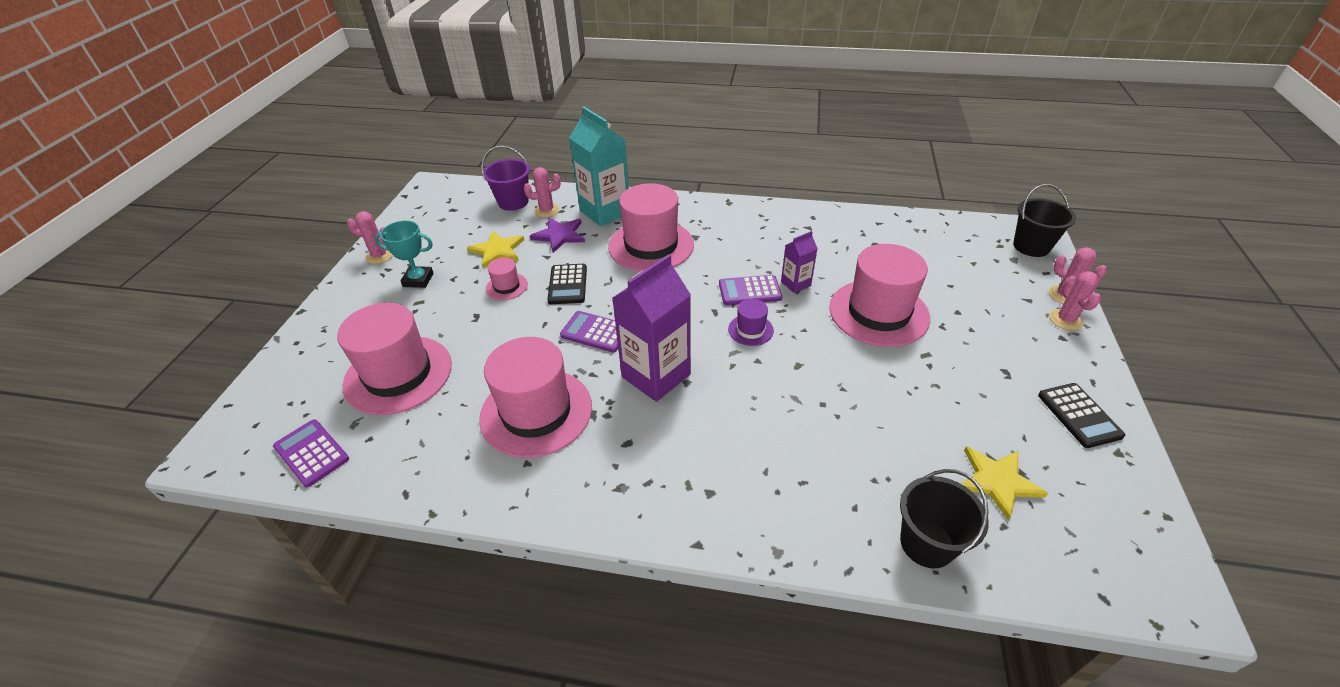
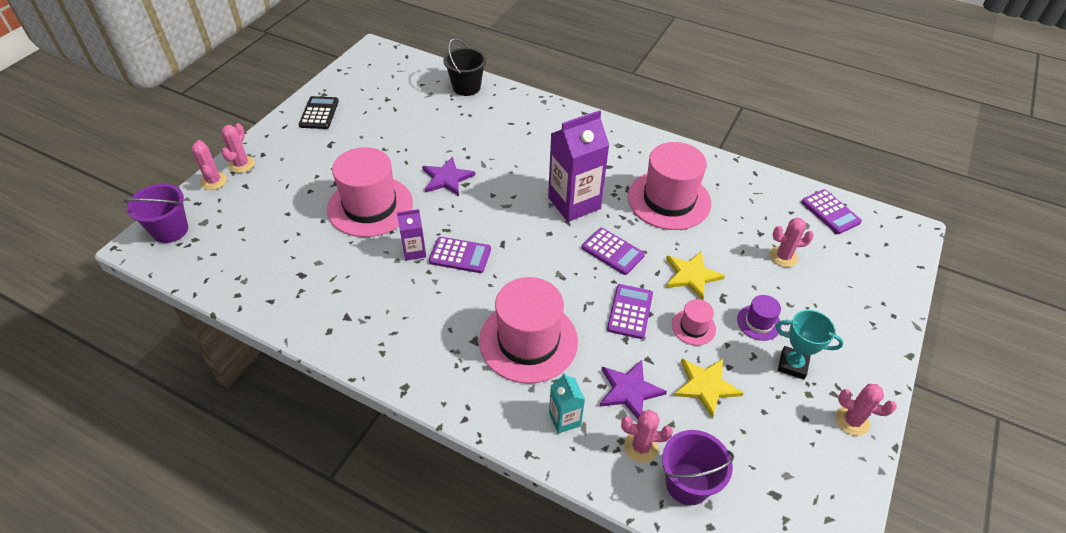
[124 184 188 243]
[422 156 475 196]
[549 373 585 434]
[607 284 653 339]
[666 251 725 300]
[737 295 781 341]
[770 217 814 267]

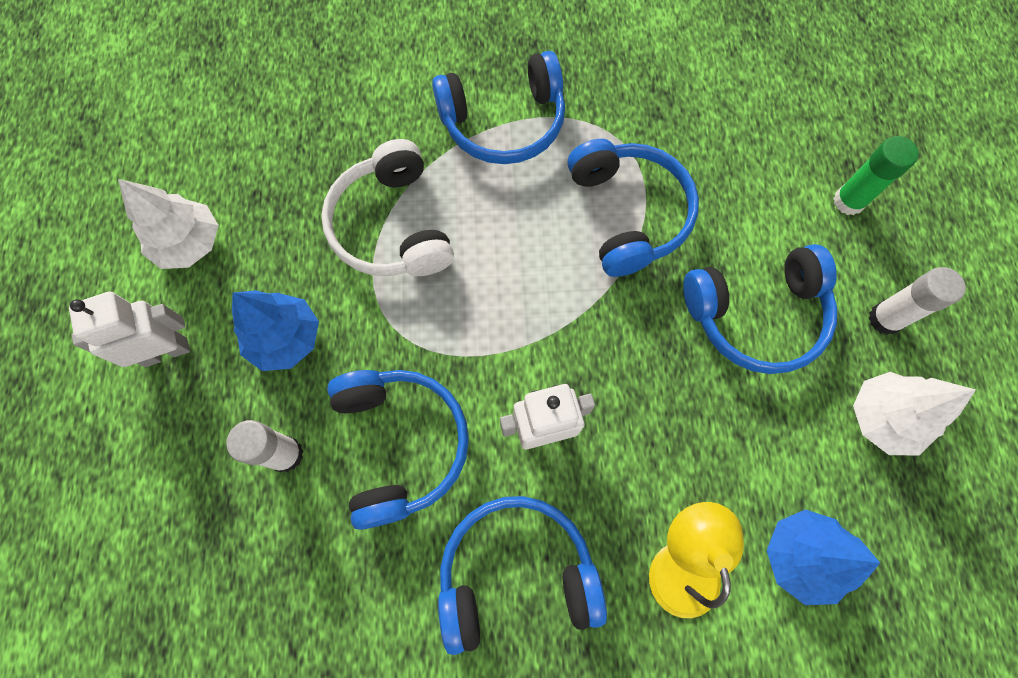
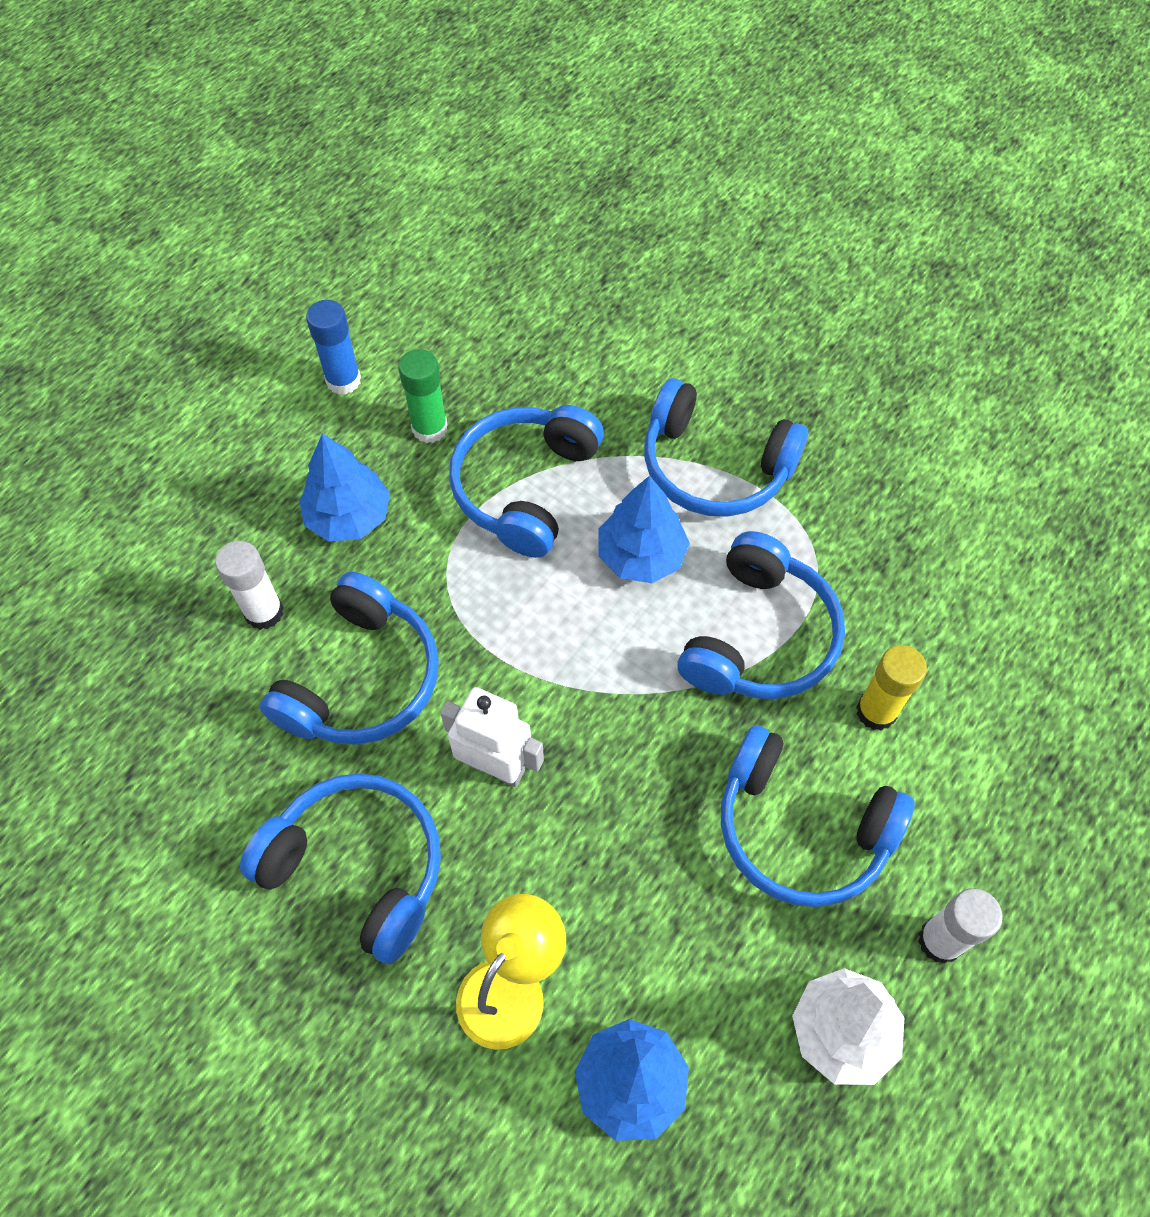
[306 300 361 395]
[398 349 448 443]
[449 405 604 558]
[599 476 690 583]
[856 645 927 731]
[69 292 190 367] (first image)

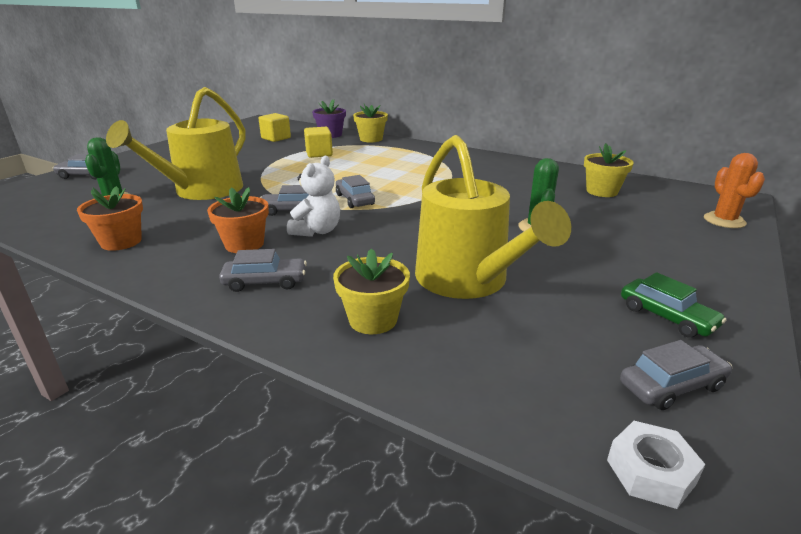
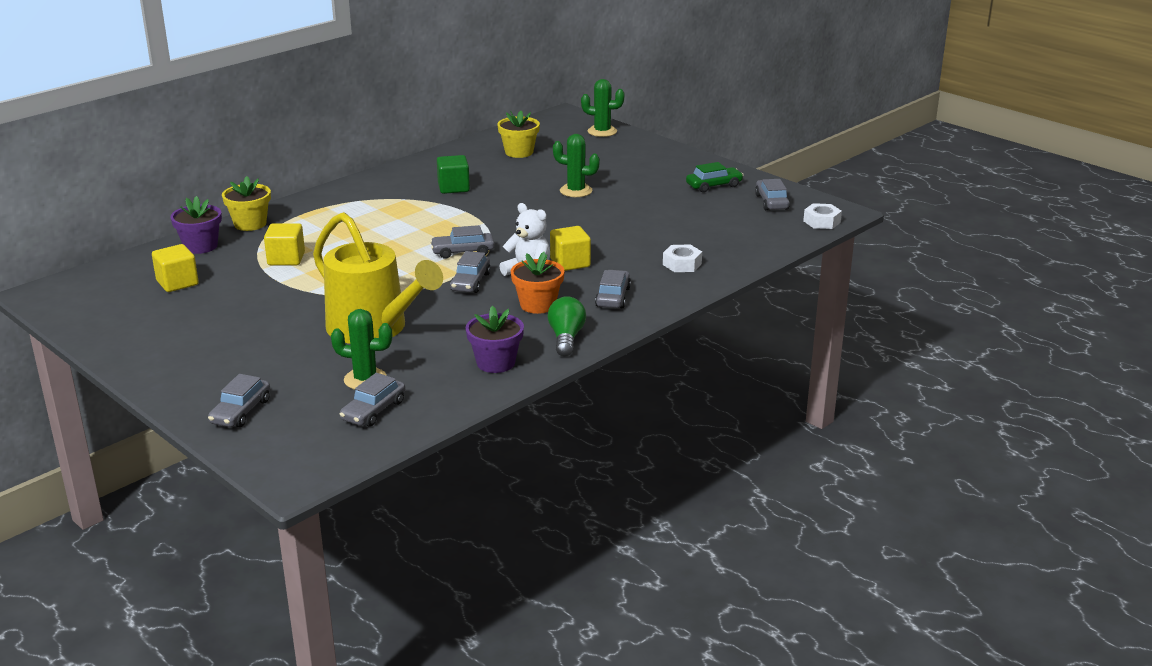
[340 373 406 426]
[437 155 470 194]
[466 306 524 373]
[548 296 586 357]
[550 226 591 271]
[581 79 625 137]
[663 244 702 272]
[415 135 571 299] (first image)

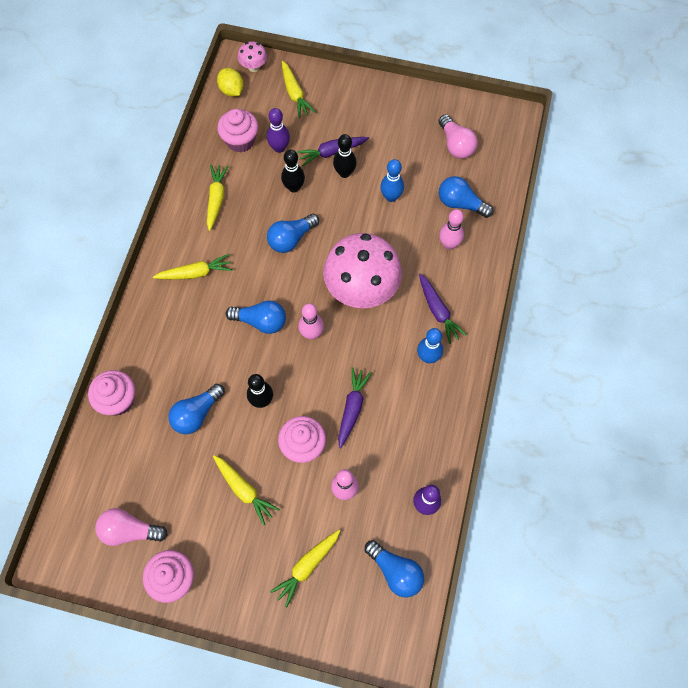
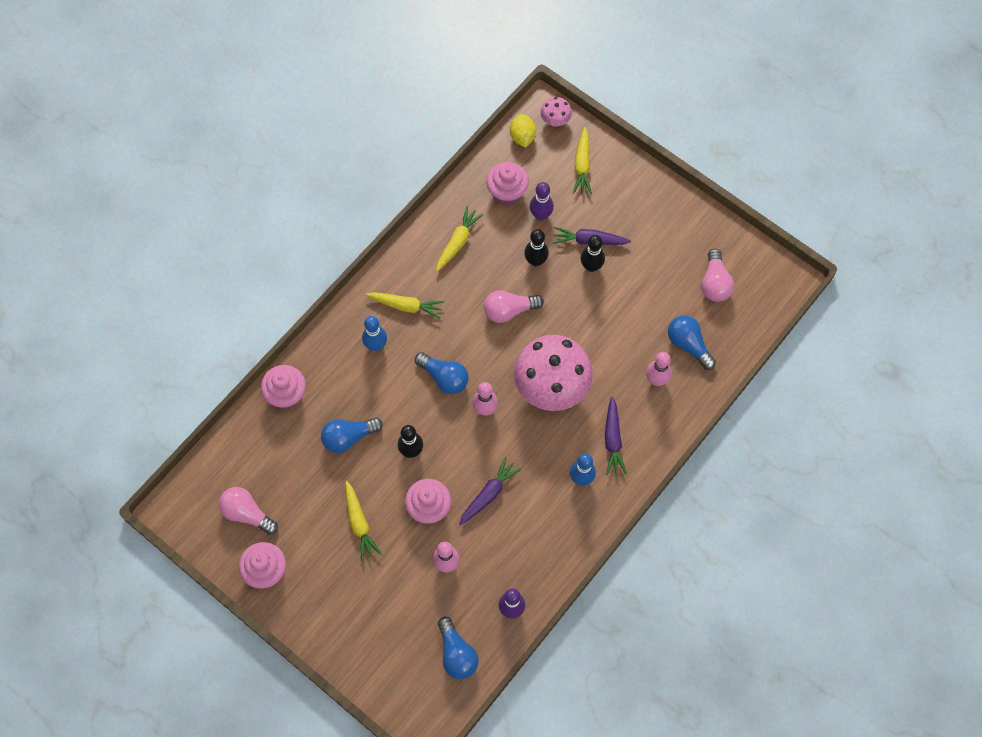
[362 316 387 351]
[484 290 544 323]
[270 530 340 608] (first image)

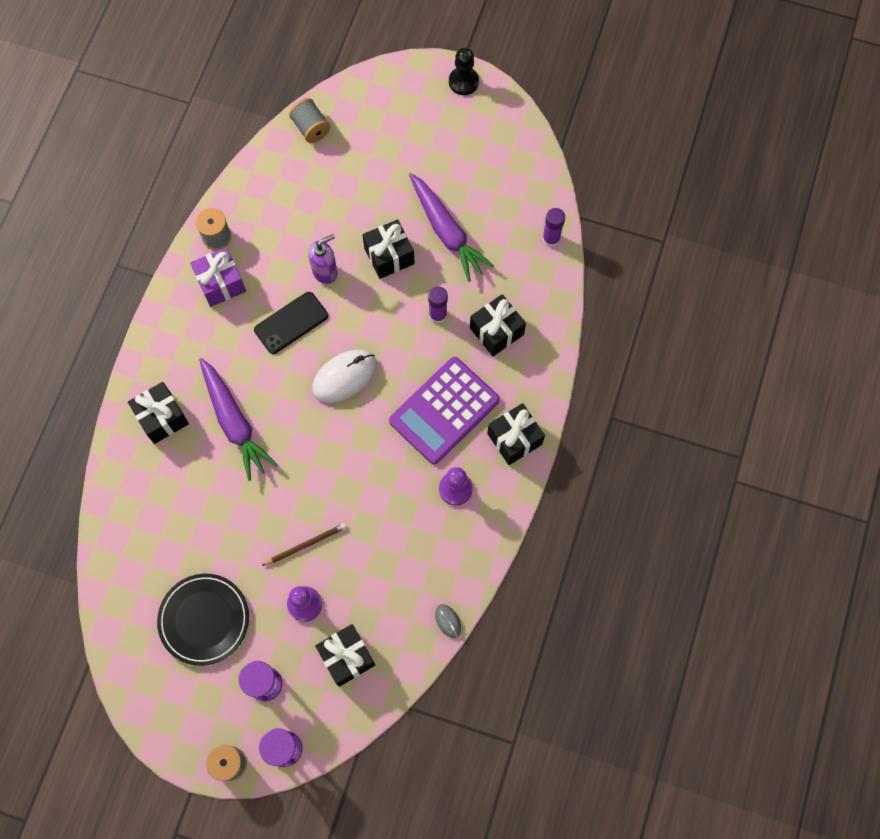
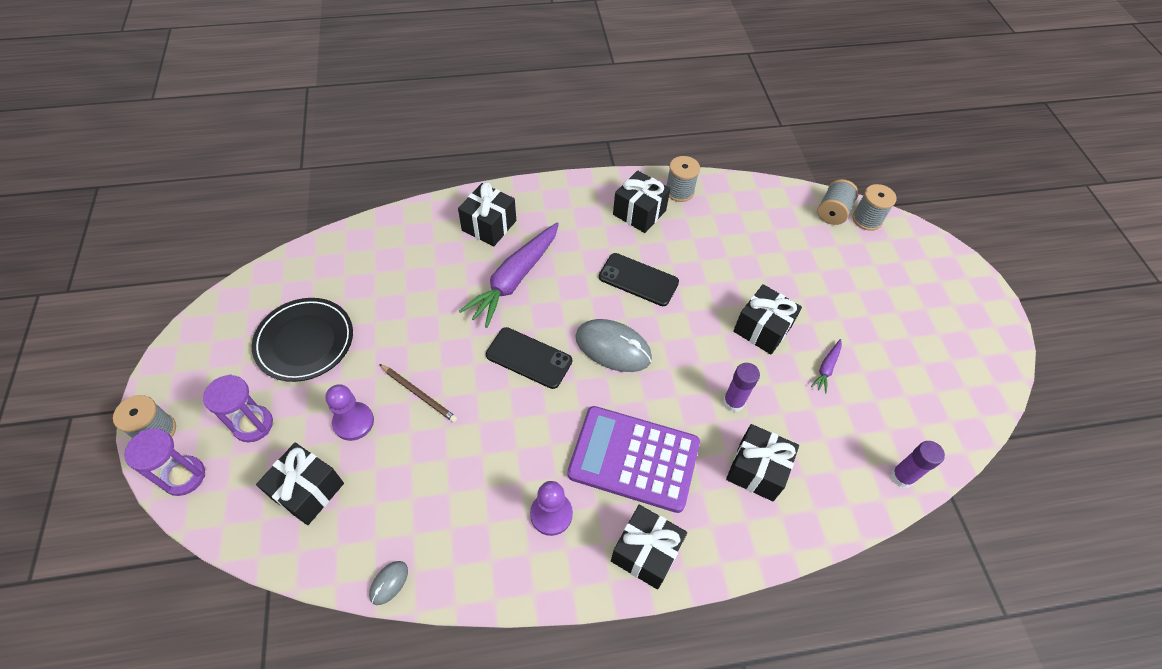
[486 327 572 389]
[575 319 652 372]
[613 170 670 233]
[811 339 842 394]
[852 184 897 231]
[308 234 338 284] (first image)
[449 48 479 95] (first image)

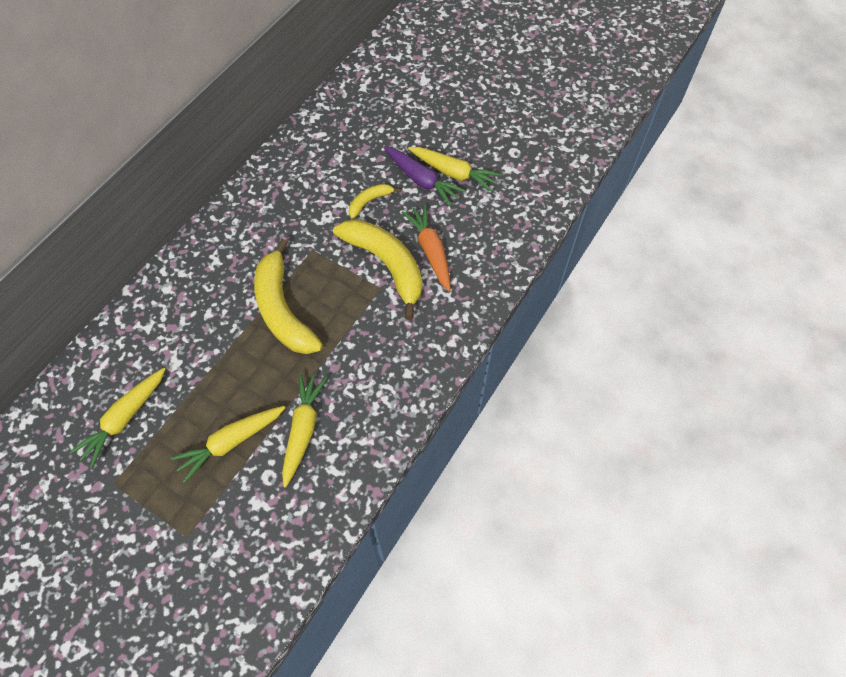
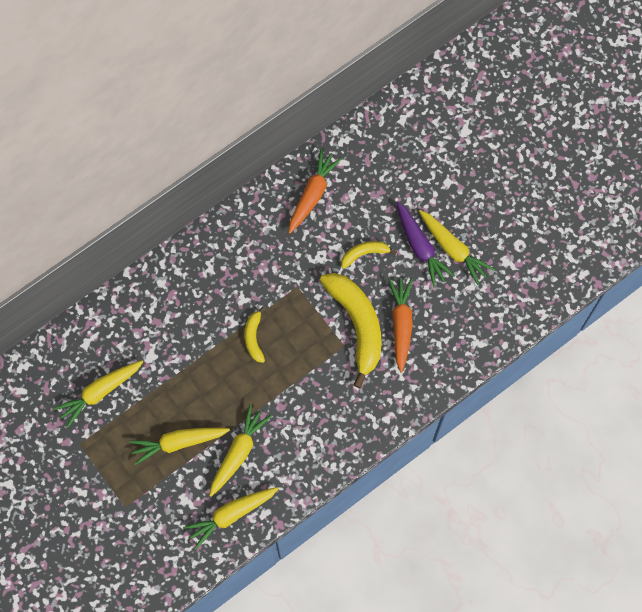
[183 487 279 549]
[245 306 265 363]
[289 149 342 234]

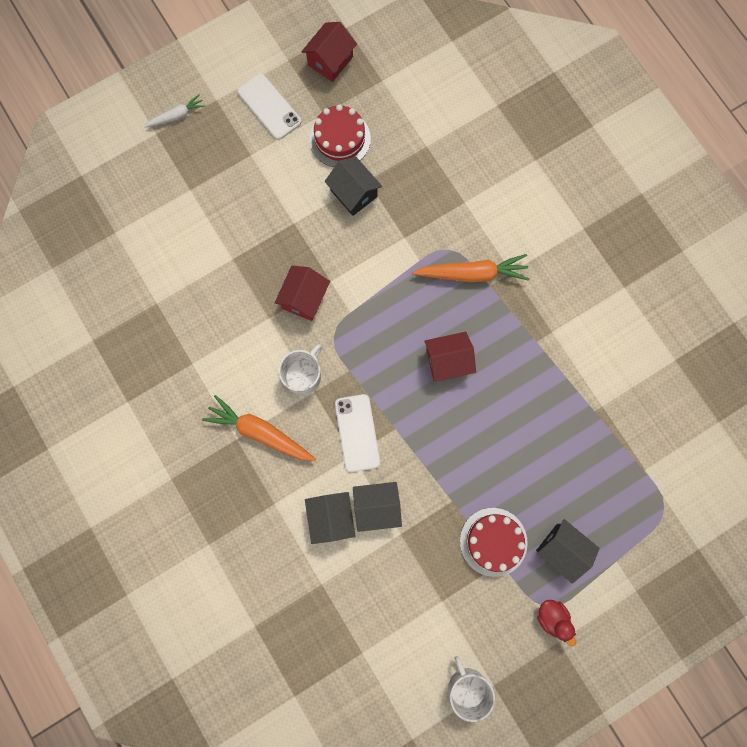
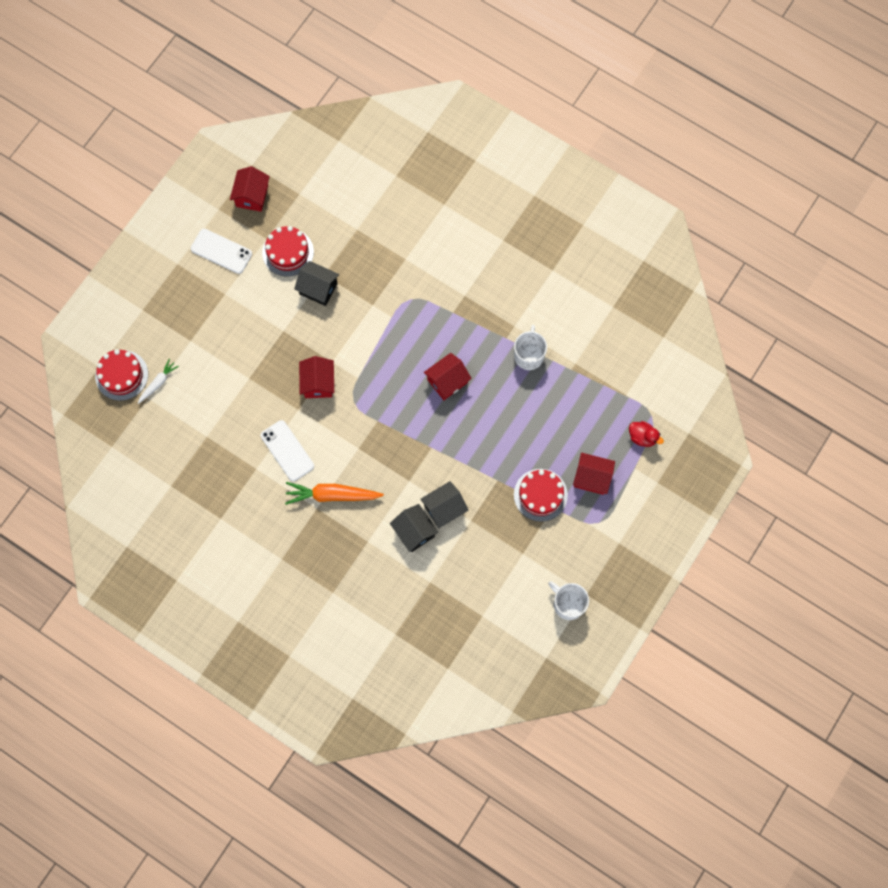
[95 349 148 401]
[138 359 179 404]
[261 420 314 481]
[514 325 547 370]
[573 453 615 495]
[629 421 664 447]
[412 254 529 282] (first image)

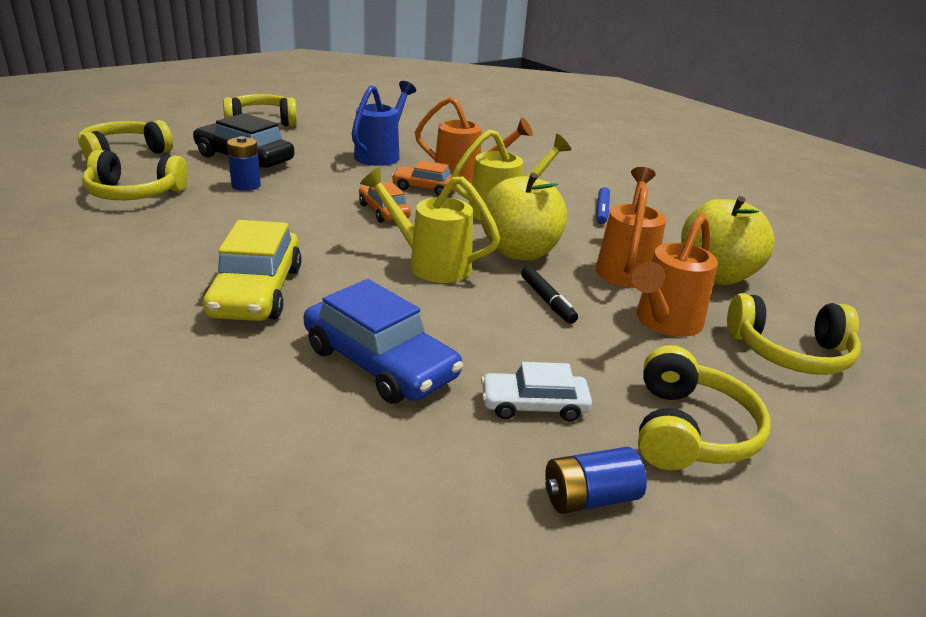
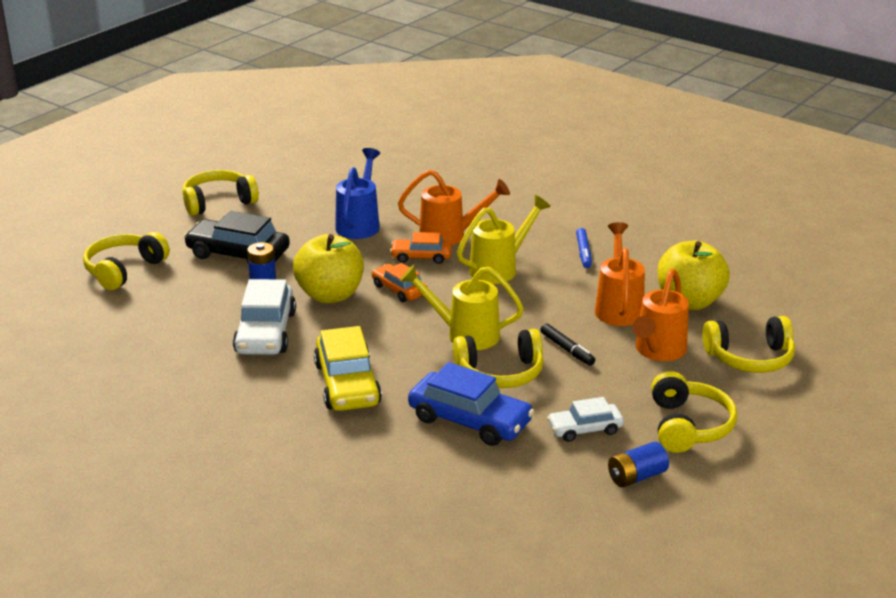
[233 279 296 355]
[293 234 364 303]
[453 329 544 388]

